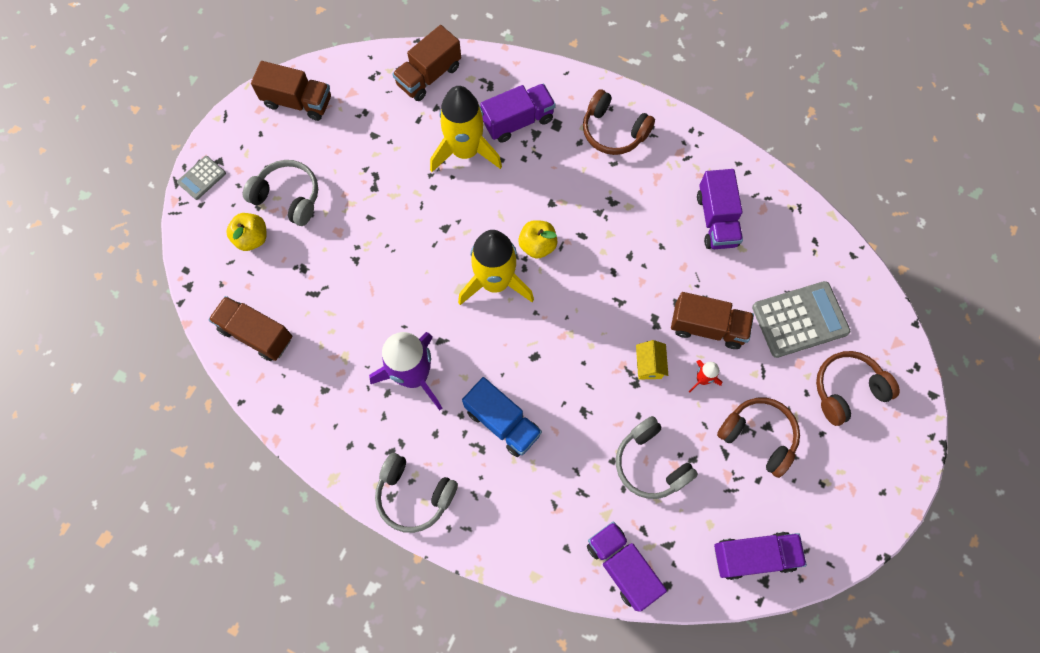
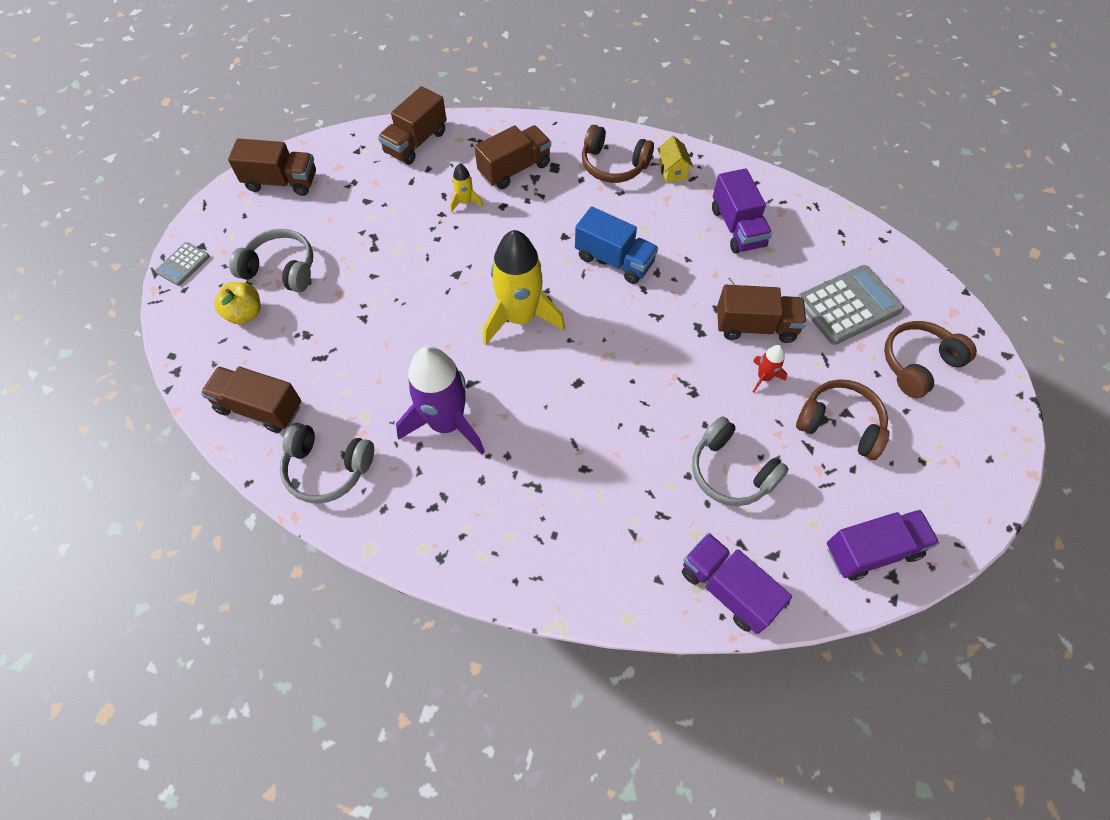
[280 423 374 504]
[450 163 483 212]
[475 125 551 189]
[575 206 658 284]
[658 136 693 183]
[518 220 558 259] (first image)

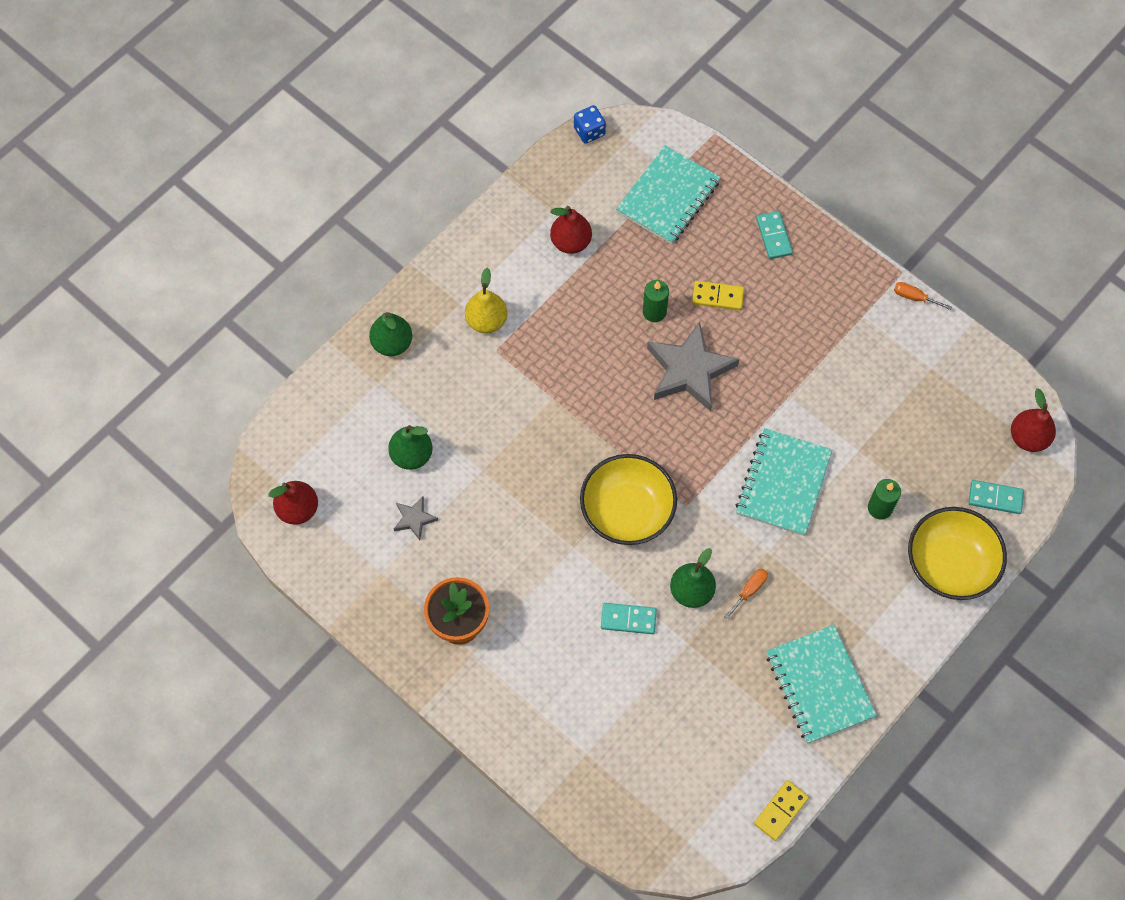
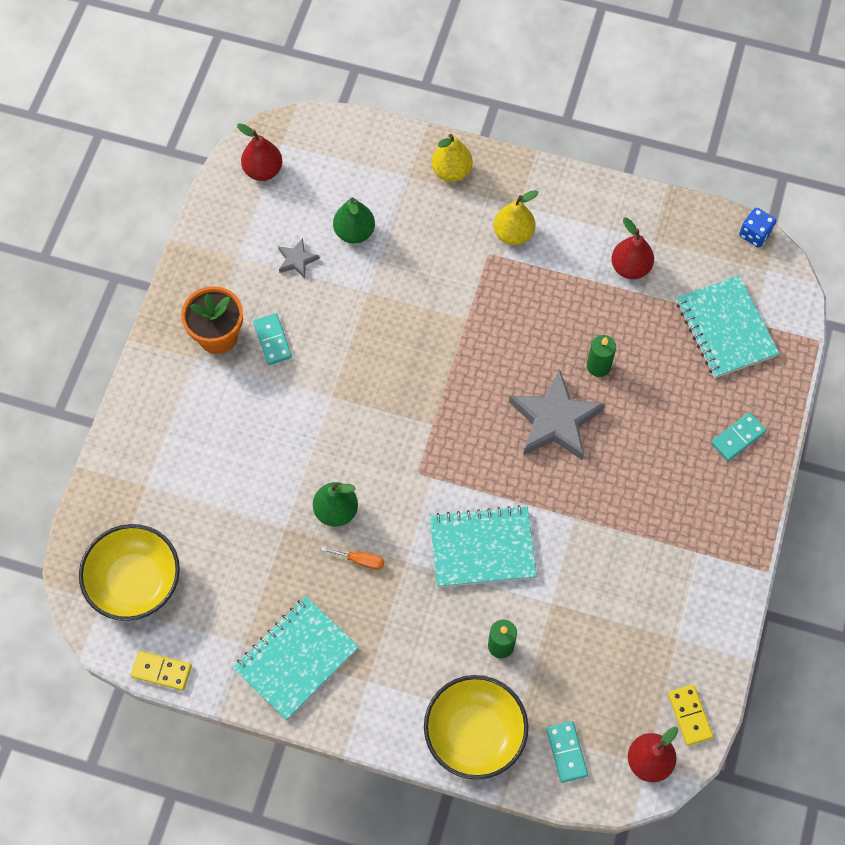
[79 524 180 621]
[253 313 292 365]
[432 134 473 182]
[668 685 713 746]
[676 276 780 378]
[894 282 952 310] (first image)

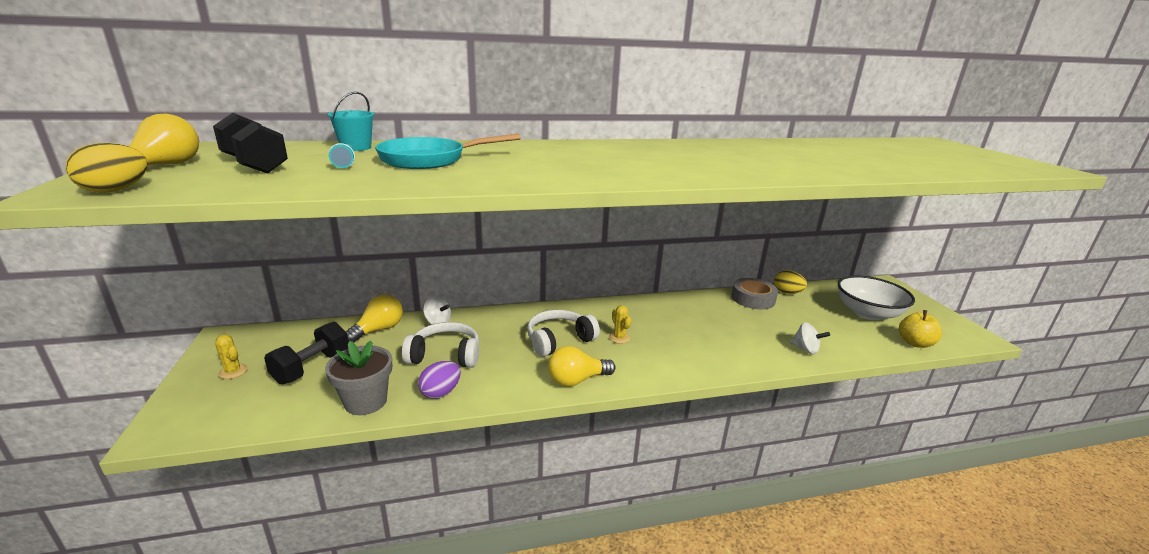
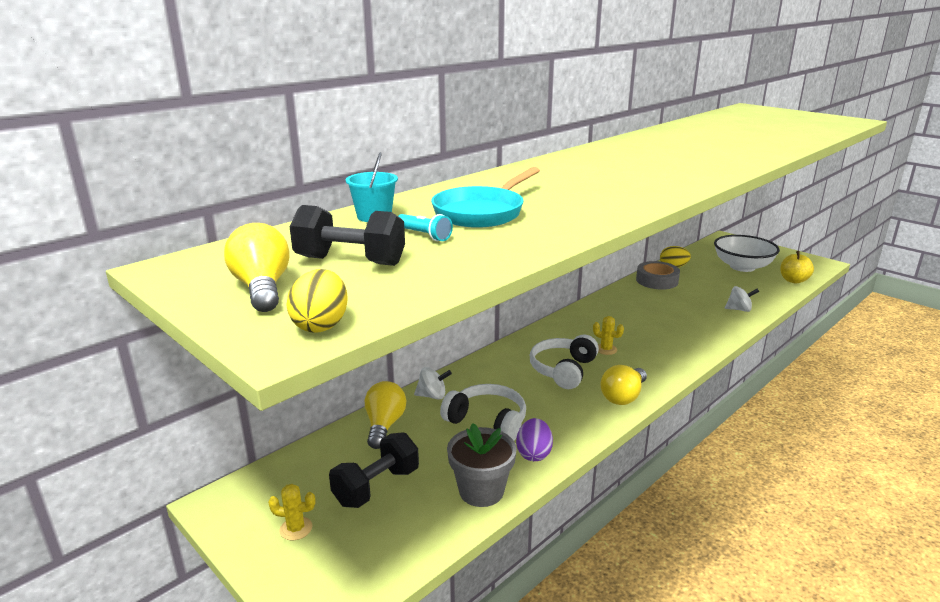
[329 432 419 508]
[440 384 526 441]

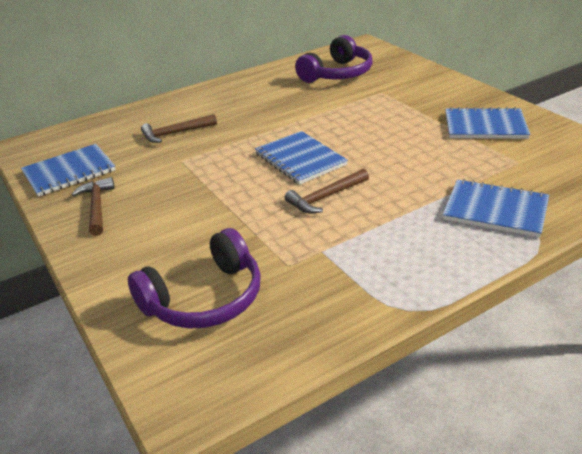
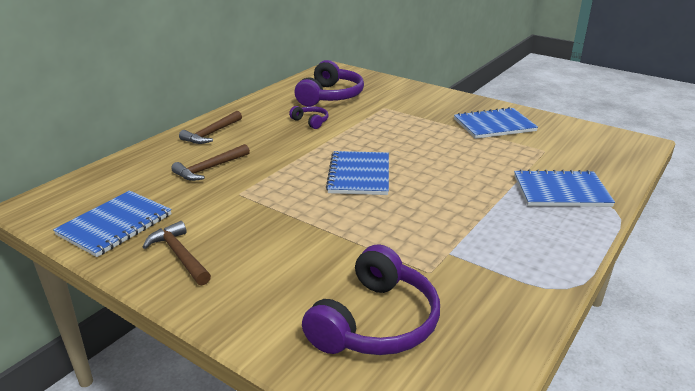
[179 111 242 144]
[289 106 329 129]
[326 151 389 195]

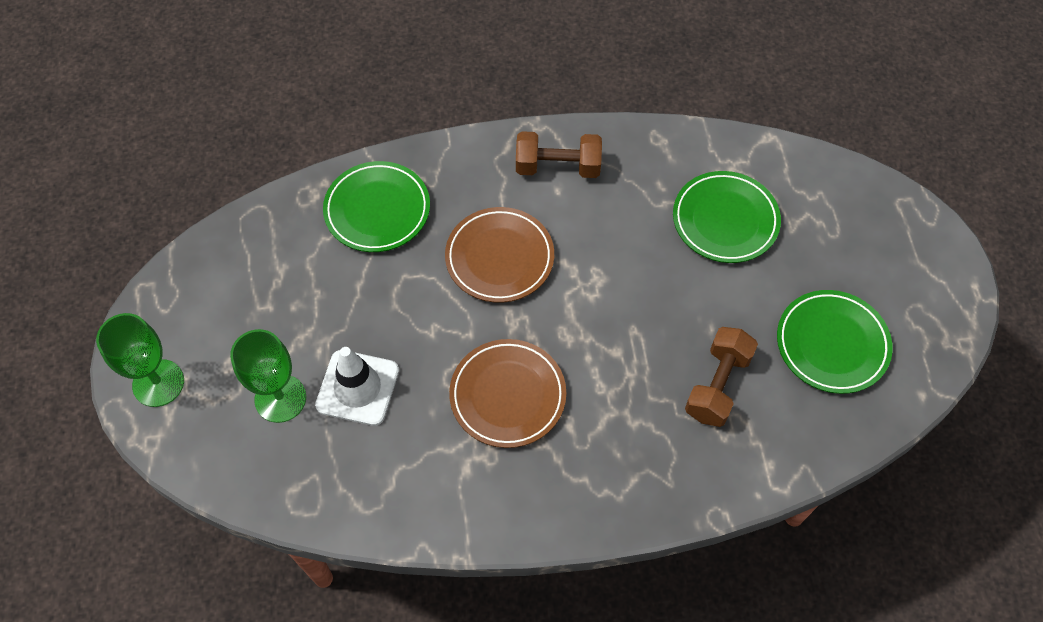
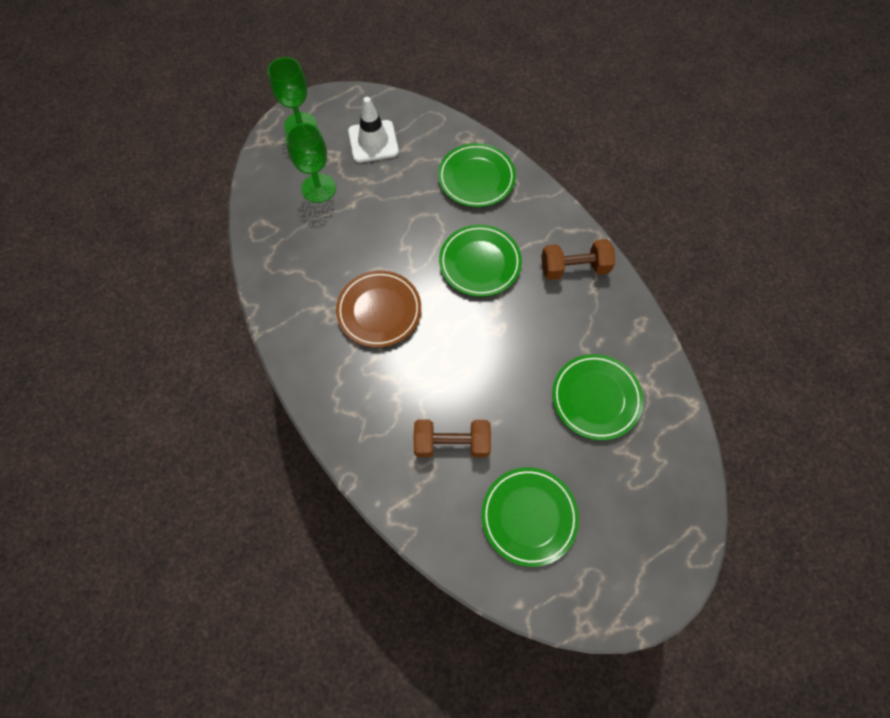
[348 97 399 163]
[439 224 522 297]
[541 239 615 280]

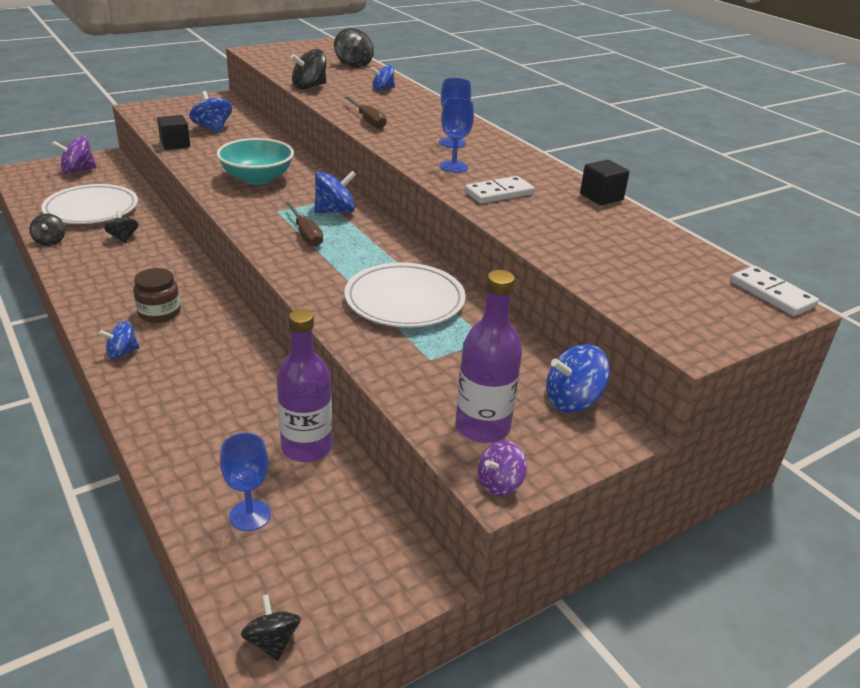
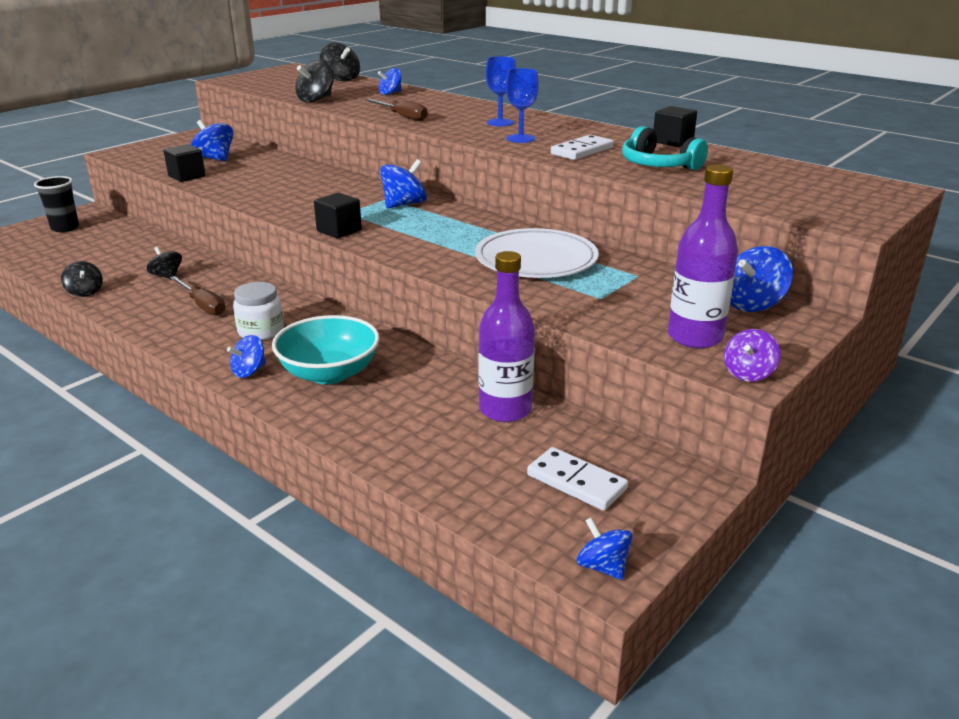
[34 176 79 232]
[170 276 226 316]
[233 282 284 341]
[272 315 379 384]
[314 193 362 238]
[527 447 628 511]
[577 518 633 580]
[622 126 708 170]
[41 184 138 224] (first image)
[220 433 271 531] (first image)

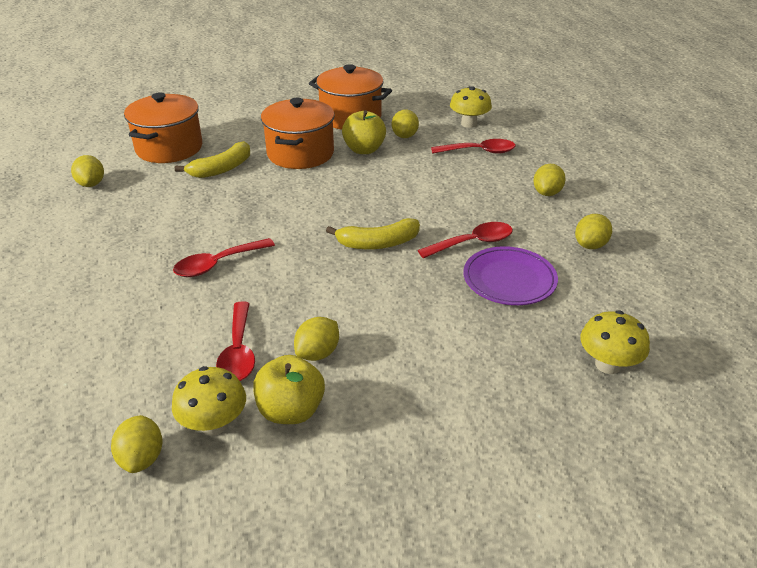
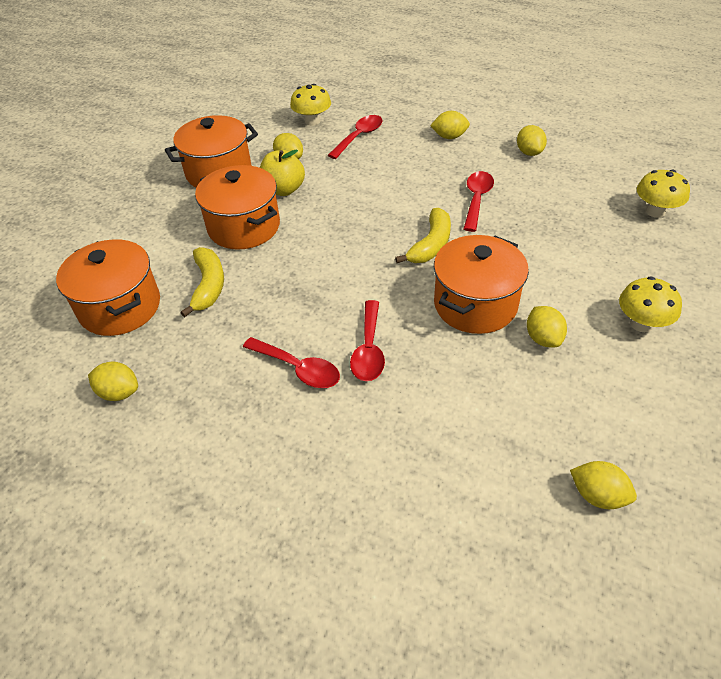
[243 337 340 388]
[430 111 470 139]
[434 235 529 334]
[619 276 682 332]
[253 355 325 424] (first image)
[463 246 558 305] (first image)

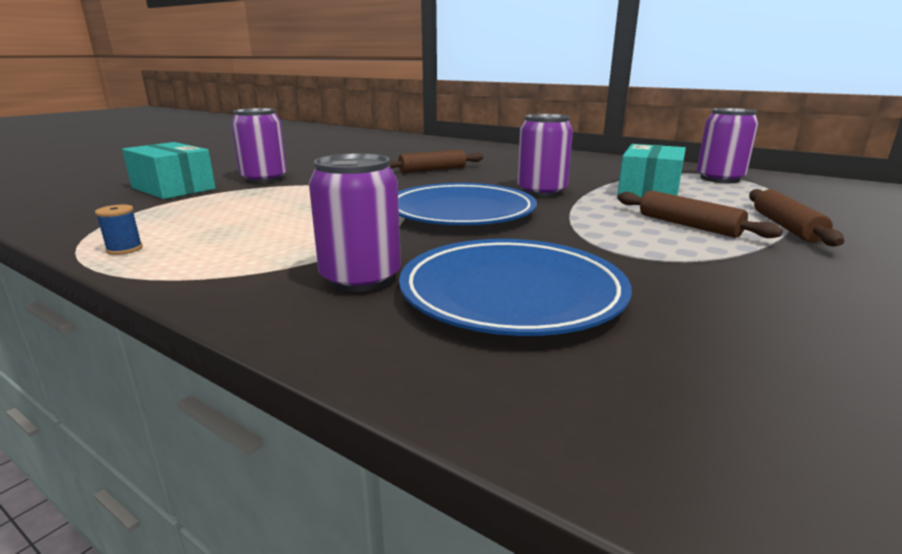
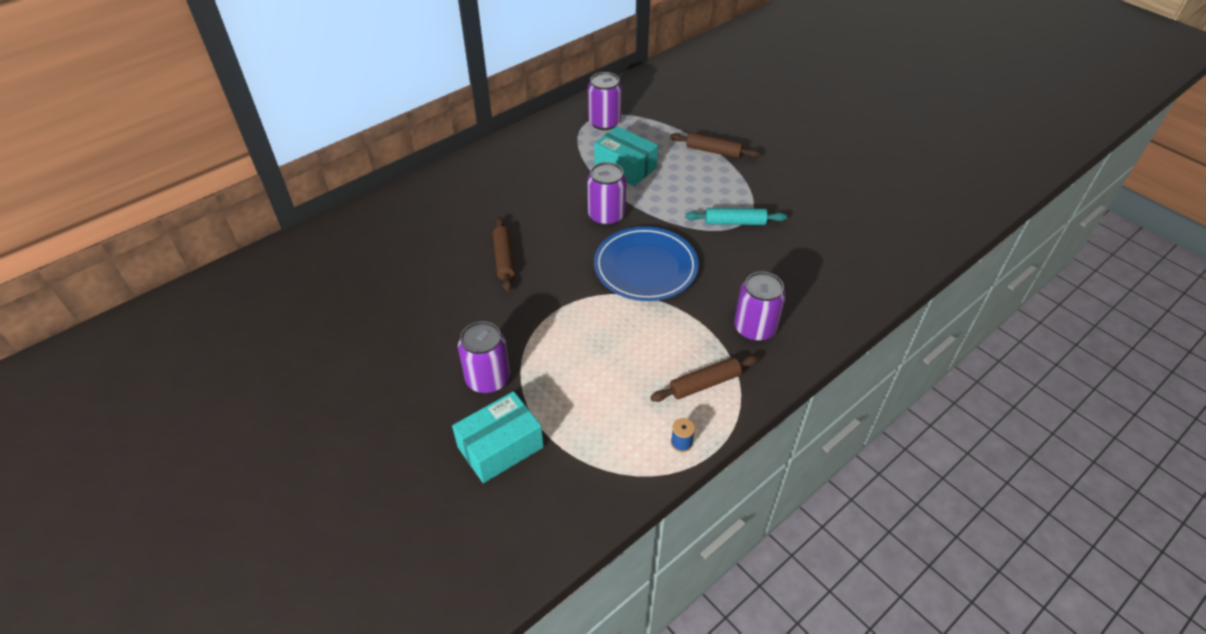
[650 355 759 402]
[685 208 787 225]
[399 239 632 336] (first image)

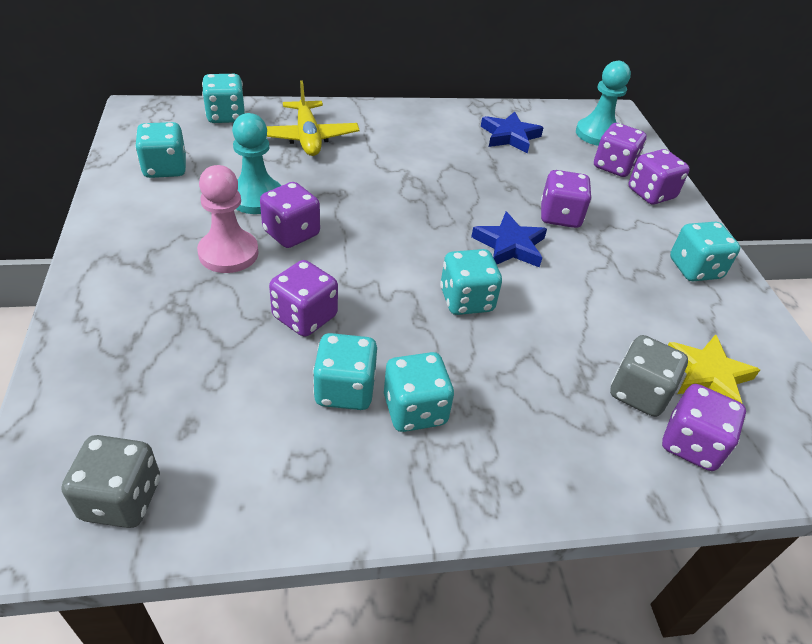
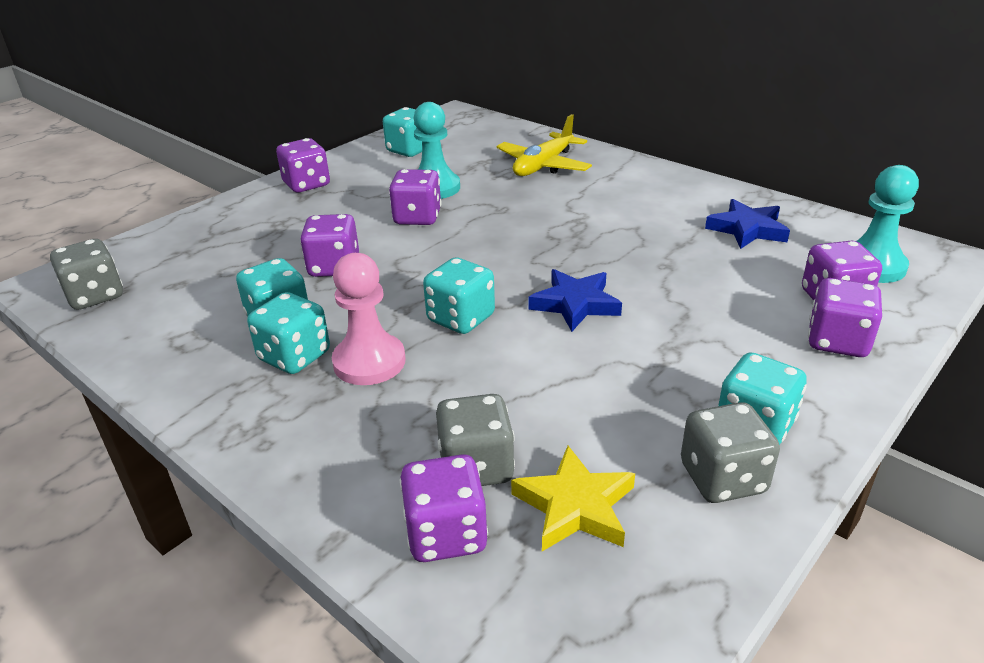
[276 138 330 192]
[332 253 406 385]
[681 402 780 503]
[202 74 246 123] (first image)

